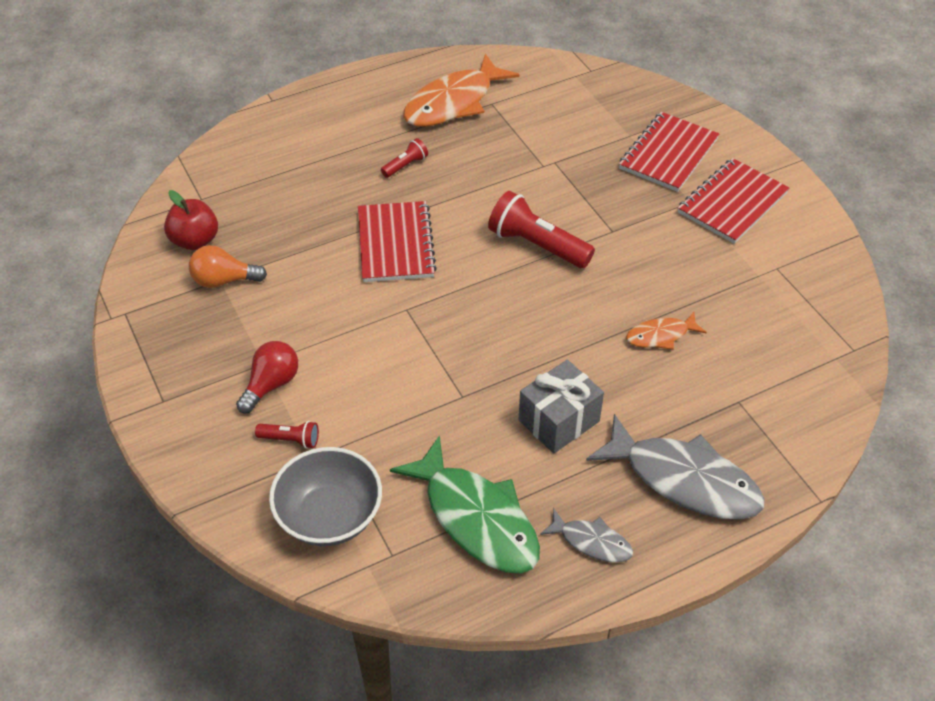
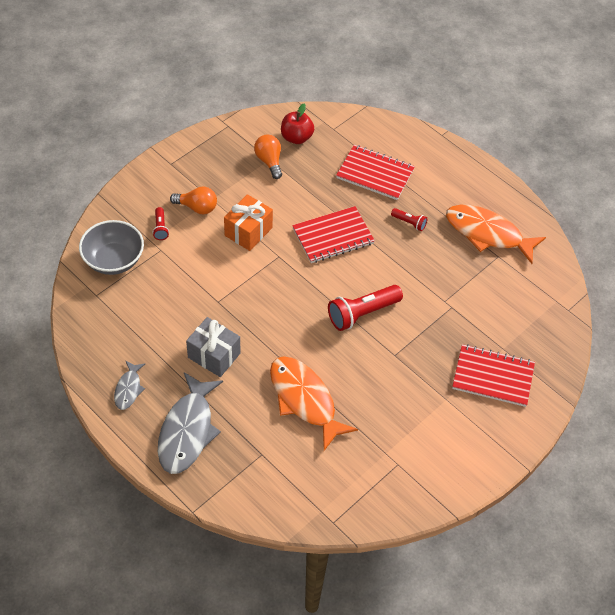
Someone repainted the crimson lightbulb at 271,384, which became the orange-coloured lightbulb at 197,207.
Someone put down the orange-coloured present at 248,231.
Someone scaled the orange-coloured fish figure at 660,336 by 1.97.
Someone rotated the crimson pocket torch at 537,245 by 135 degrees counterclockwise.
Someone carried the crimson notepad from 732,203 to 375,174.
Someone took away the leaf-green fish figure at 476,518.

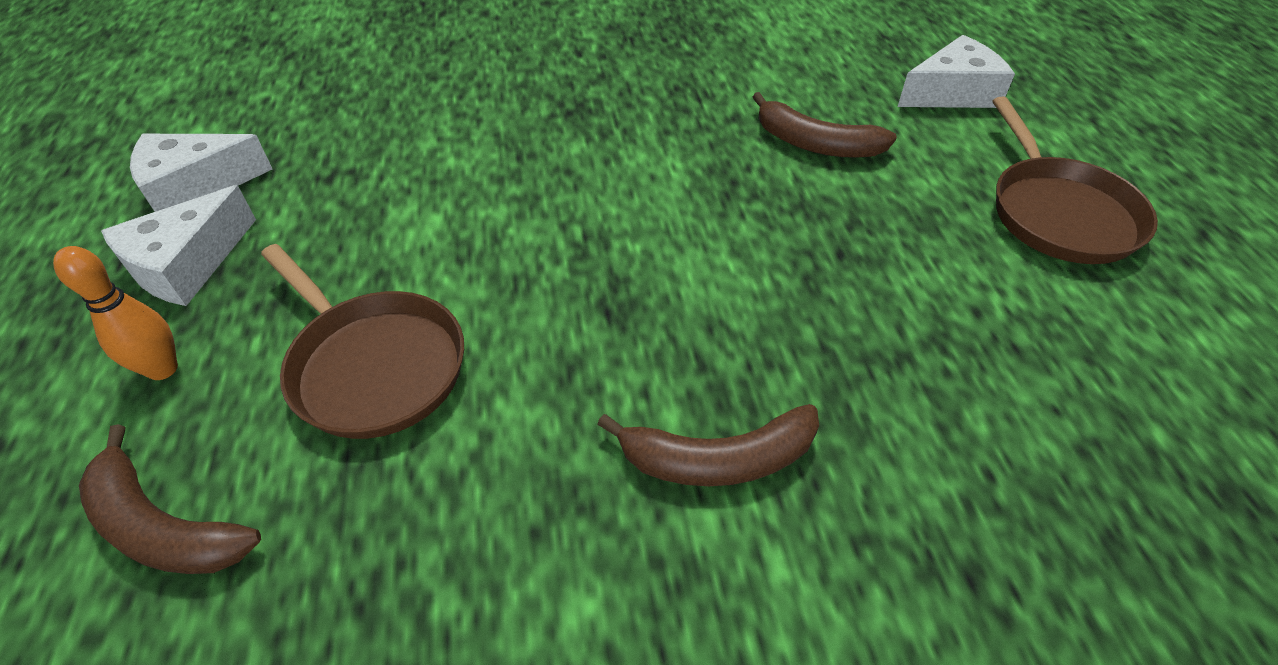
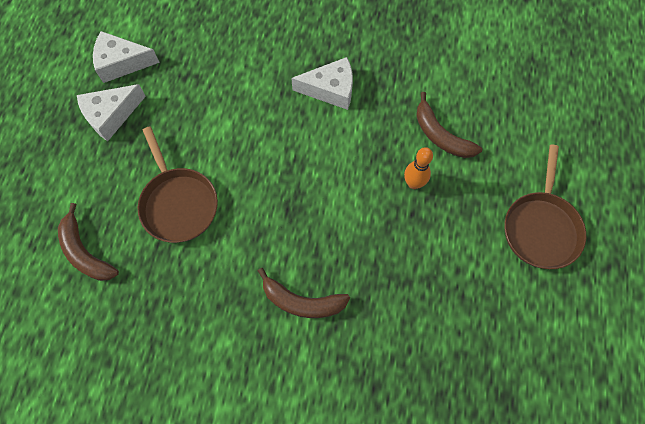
Someone carried the snow-white piece of cheese from 952,93 to 330,89.
Someone carried the orange-coloured skittle from 163,369 to 413,183.

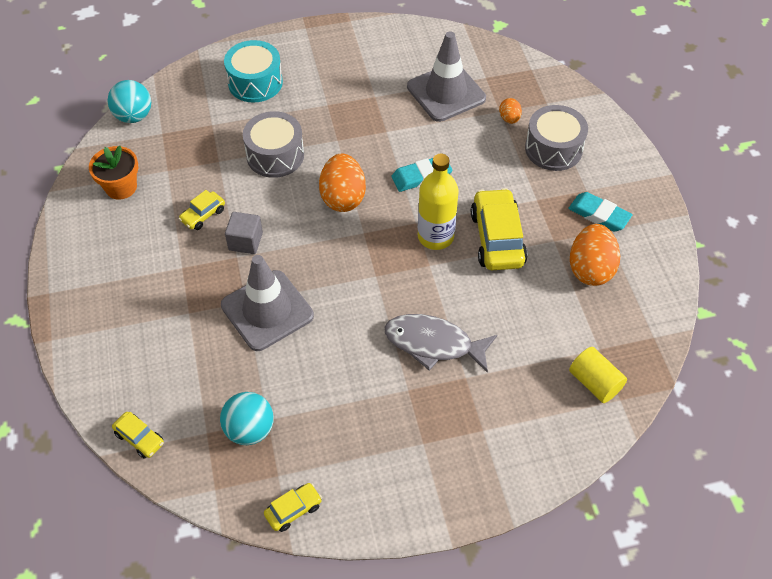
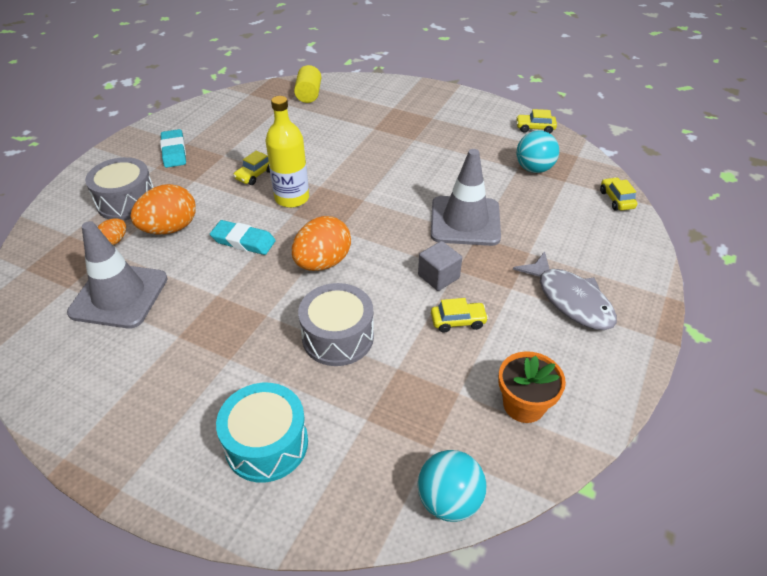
Someone carried the orange-coloured toy egg from 590,269 to 170,228.
Someone scaled the yellow automobile at 497,238 by 0.51.
Someone carried the ash-grey fish figure from 434,344 to 570,299.

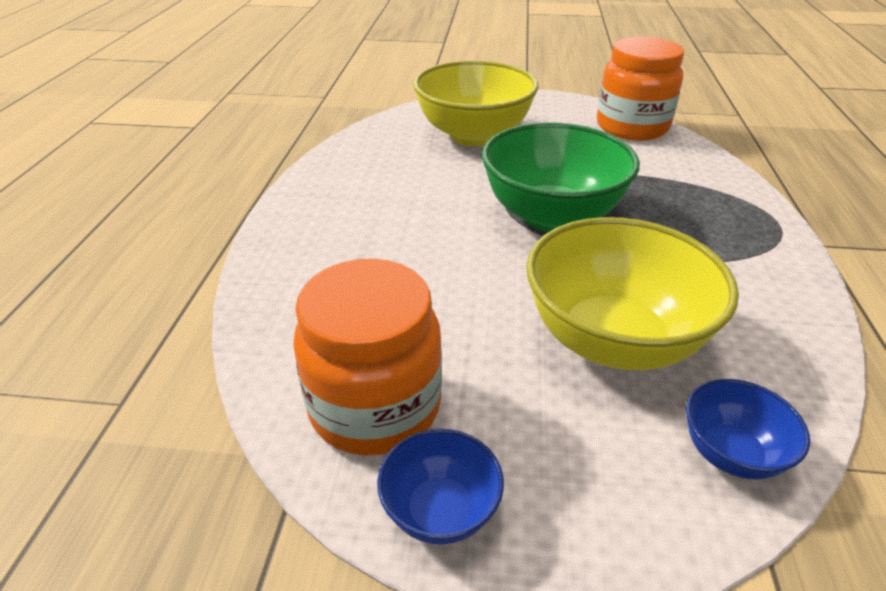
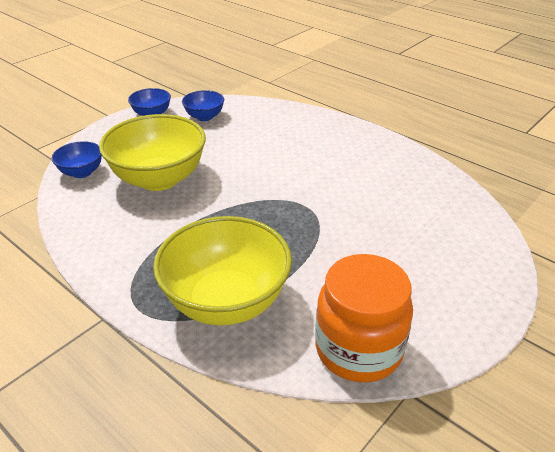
Someone carried the yellow deep dish from 473,135 to 226,302.
Someone swapped the orange-coloured jam jar at 375,407 for the cobalt deep dish at 204,117.
Someone took away the leaf-green deep dish at 551,216.

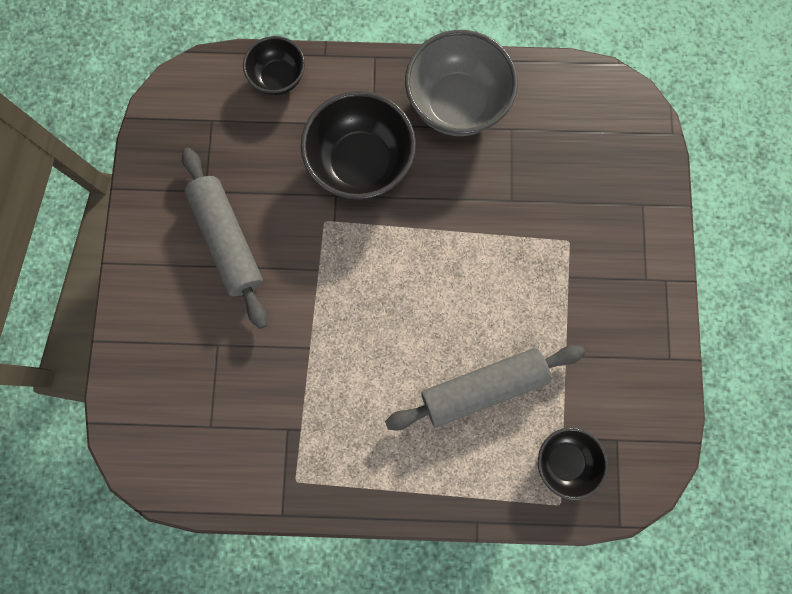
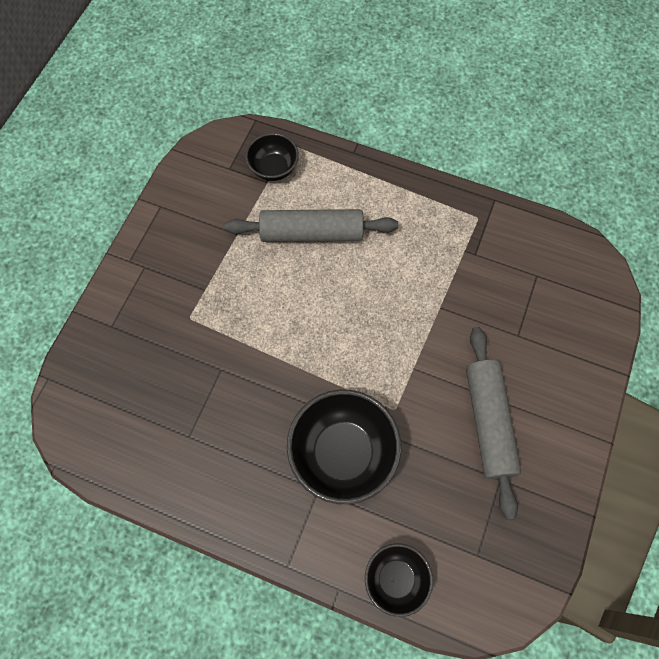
Someone took away the ash-grey deep dish at 456,105.

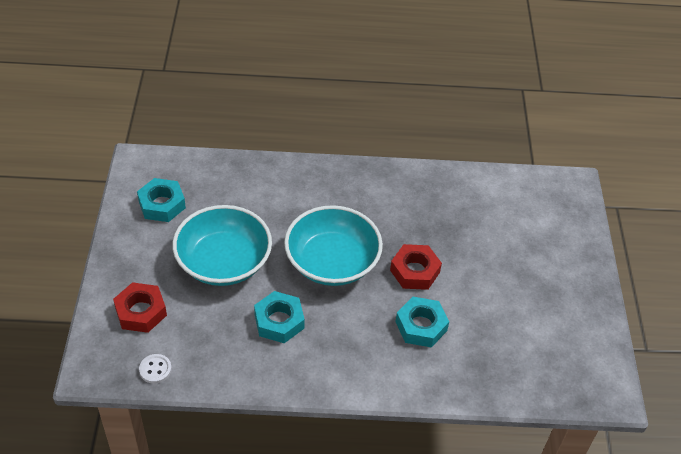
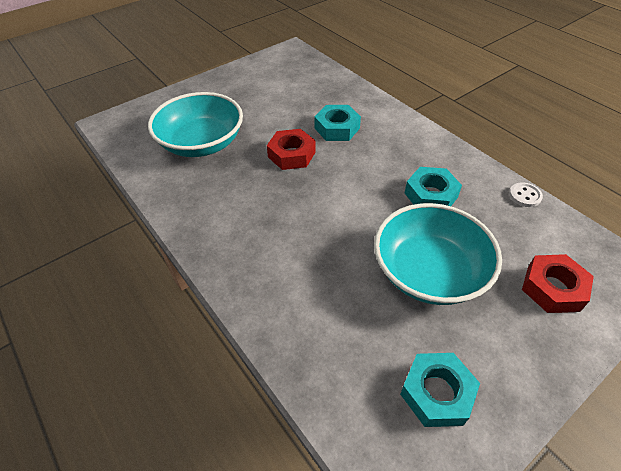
Someone carried the aqua deep dish from 332,262 to 202,143.
Someone carried the snow-white shirt button from 155,369 to 524,196.

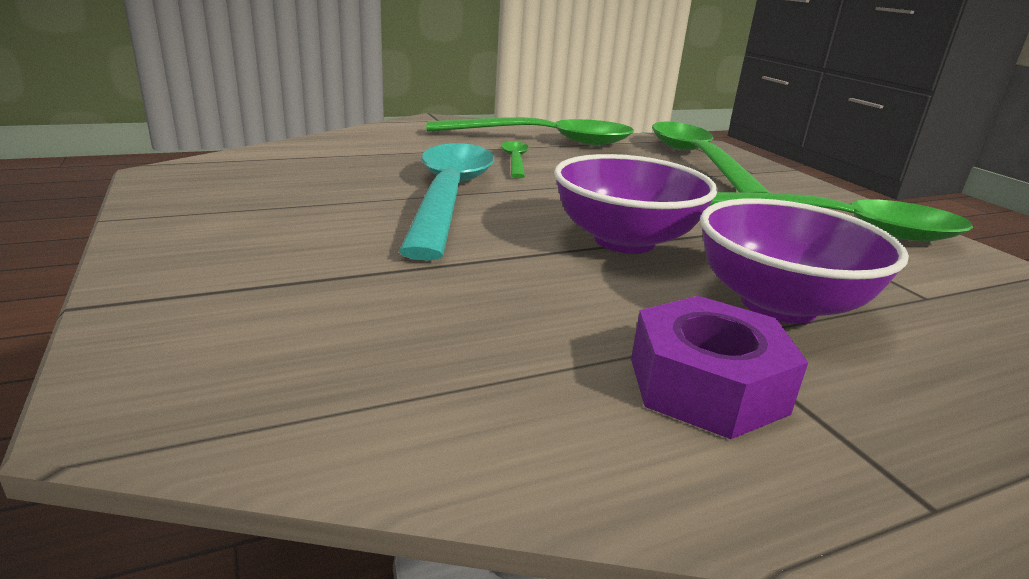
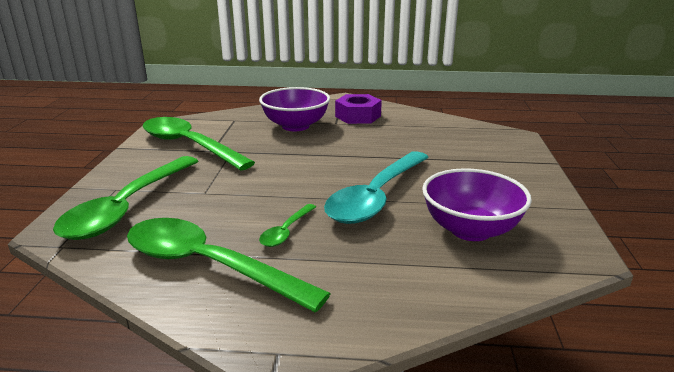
Someone carried the purple deep dish from 624,241 to 470,230.

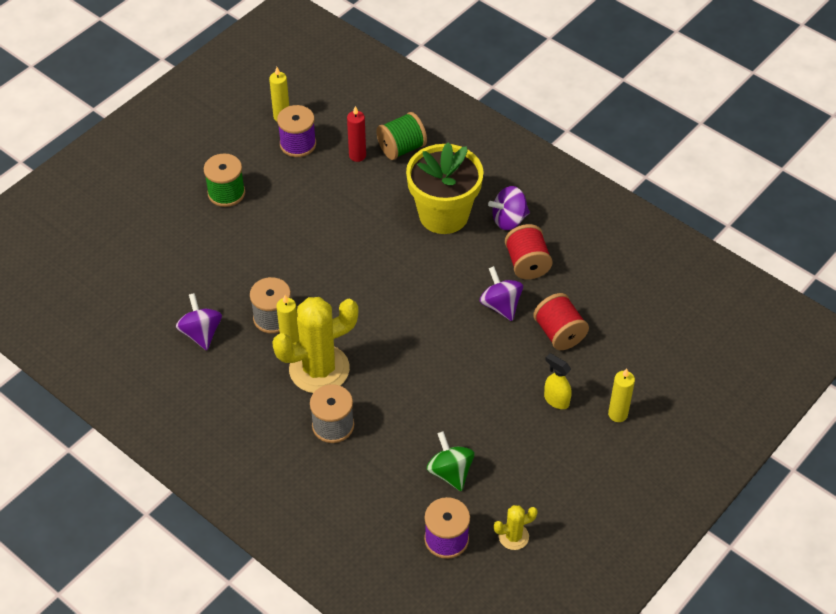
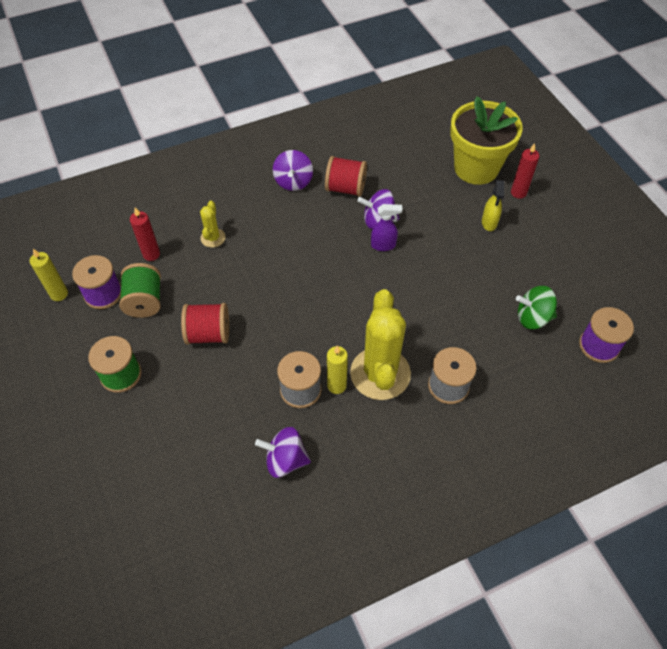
Someone carried the leaf-green reel of thread from 401,148 to 144,301.
Someone carried the crimson reel of thread from 559,333 to 208,334.
Someone carried the yellow cactus from 513,536 to 213,238.
Someone put down the purple spray cleaner at 383,245.
Someone carried the yellow potted plant from 443,215 to 476,168.
Someone rotated the yellow spray cleaner at 556,400 by 60 degrees counterclockwise.
Someone repainted the yellow pillar candle at 617,414, which became the crimson pillar candle at 518,193.

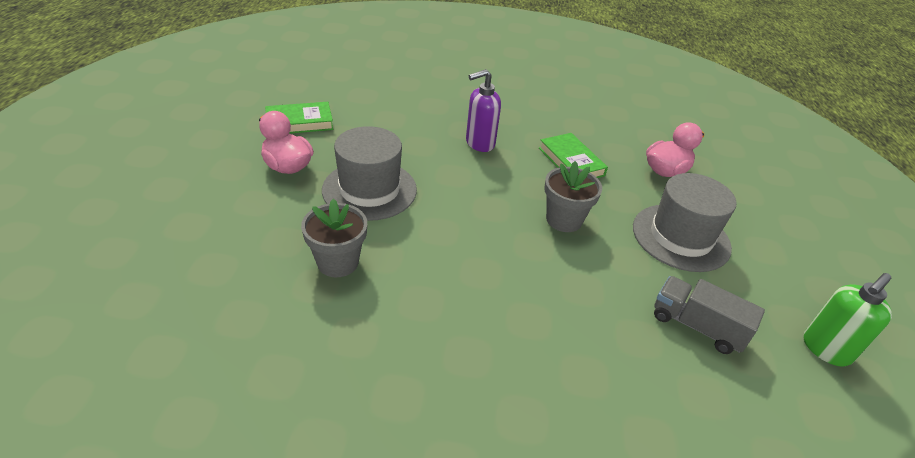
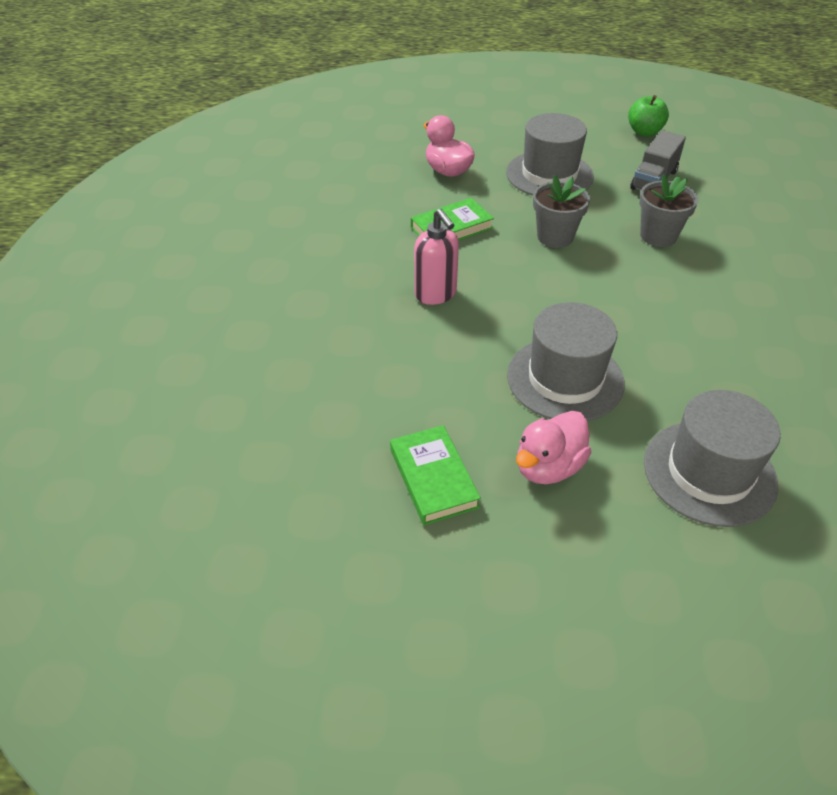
Someone repainted the purple pump bottle at 479,143, which became the pink pump bottle at 436,294.
Someone swapped the leaf-green pump bottle at 825,349 for the leaf-green toy apple at 644,132.
Someone carried the ash-grey potted plant from 338,262 to 658,236.
Someone put down the ash-grey hat at 709,472.

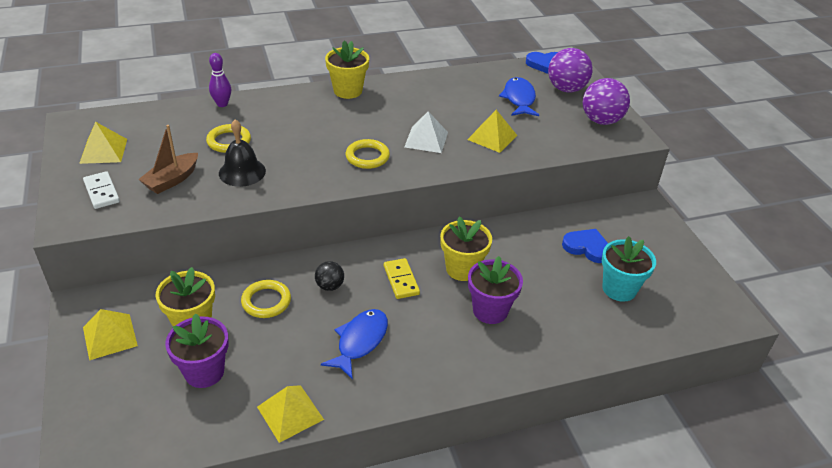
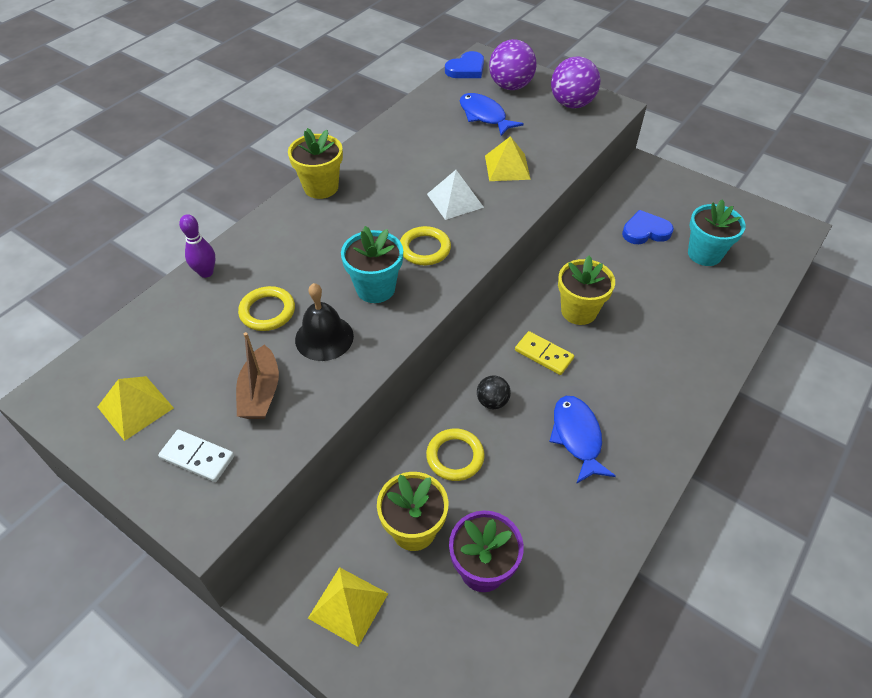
Someone put down the aqua potted plant at 375,288.
Someone took away the yellow pyramid at 290,413.
Someone took away the purple potted plant at 490,310.

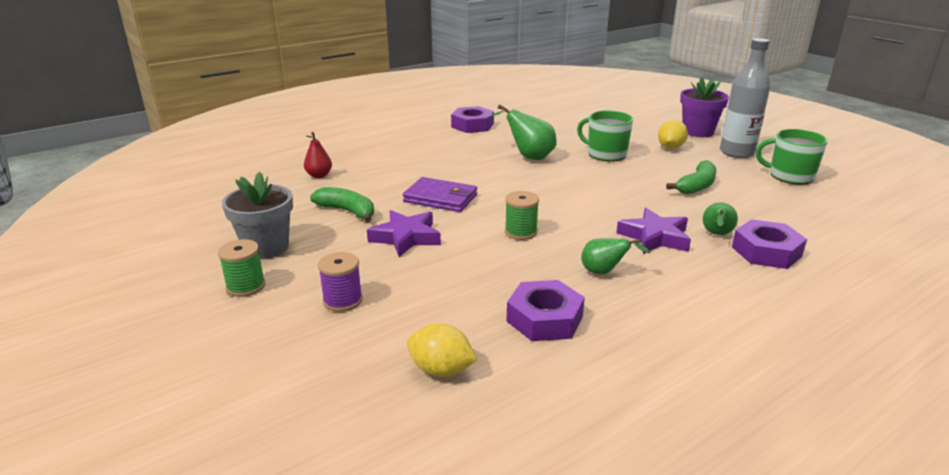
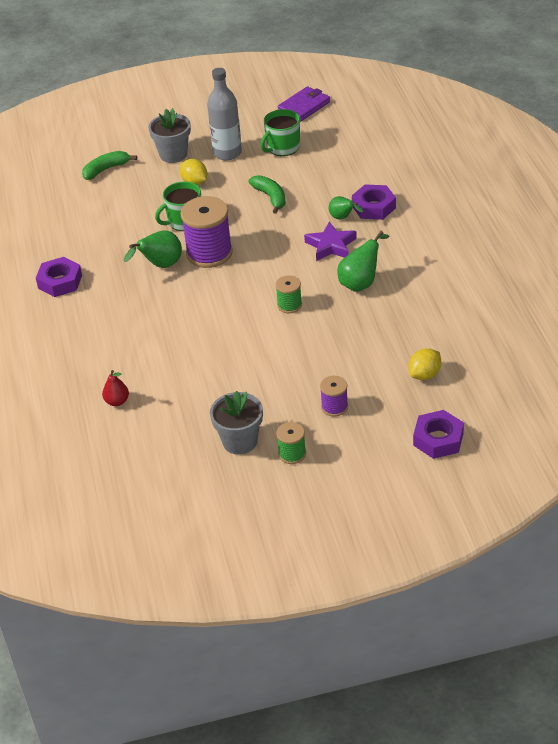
Someone carried the leaf-green toy banana from 347,211 to 106,169.
Someone repainted the purple potted plant at 698,132, which became the ash-grey potted plant at 173,154.
Someone put down the purple reel of thread at 209,253.
Someone carried the purple card wallet from 440,198 to 304,106.
Someone scaled the leaf-green pear at 604,272 by 1.57.
Someone carried the purple hex nut from 544,319 to 438,439.
Someone took away the purple star shape at 406,237.

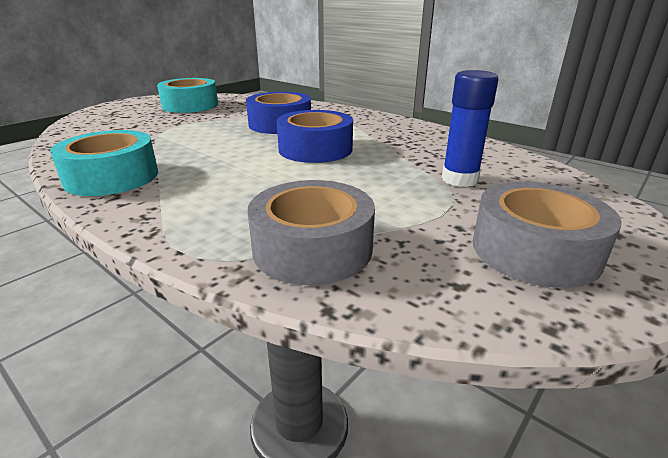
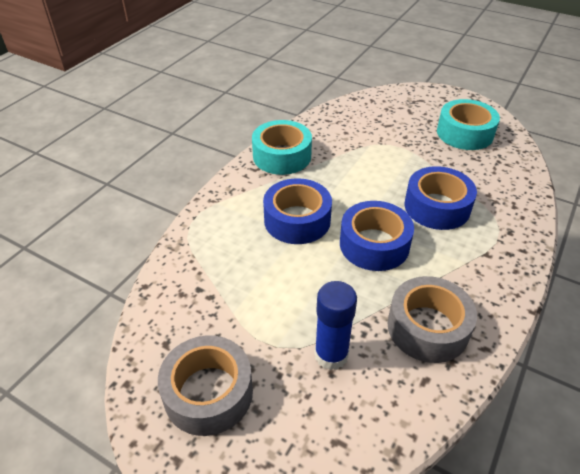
Someone put down the cobalt tape at 297,220.
Someone carried the ash-grey tape from 312,248 to 427,328.

